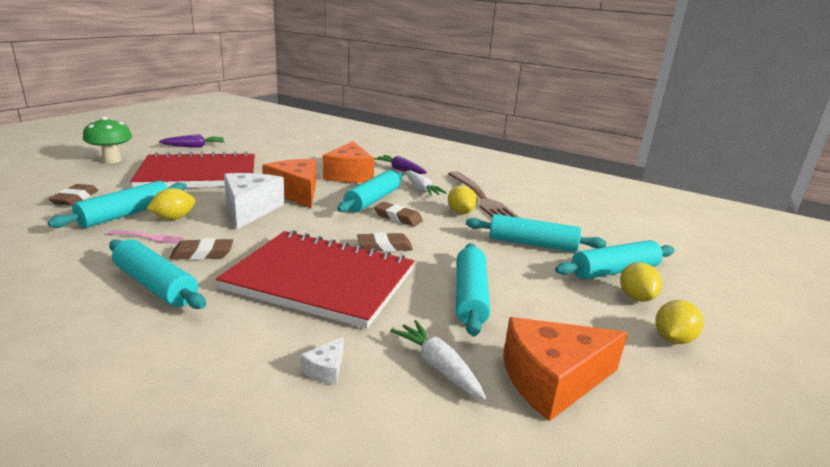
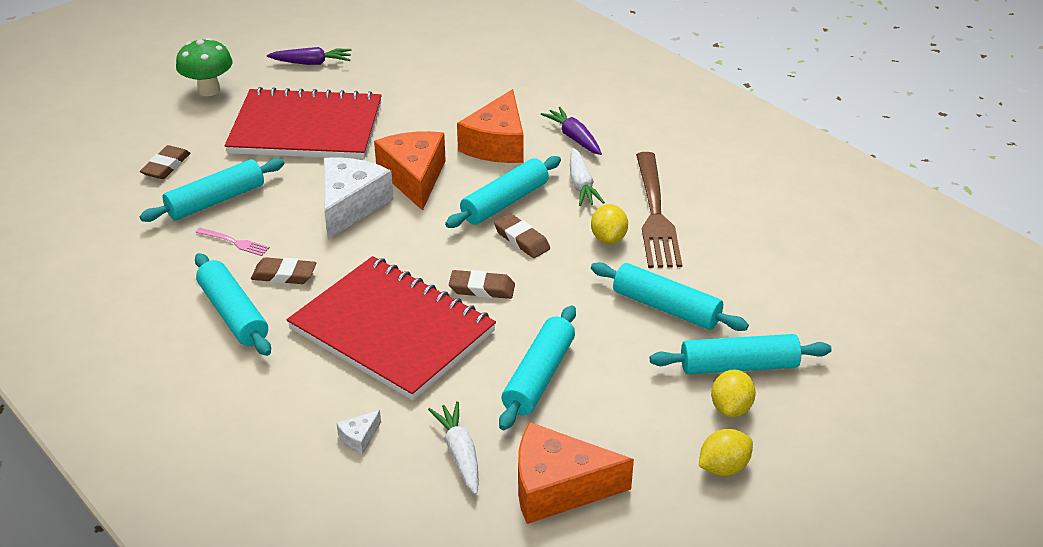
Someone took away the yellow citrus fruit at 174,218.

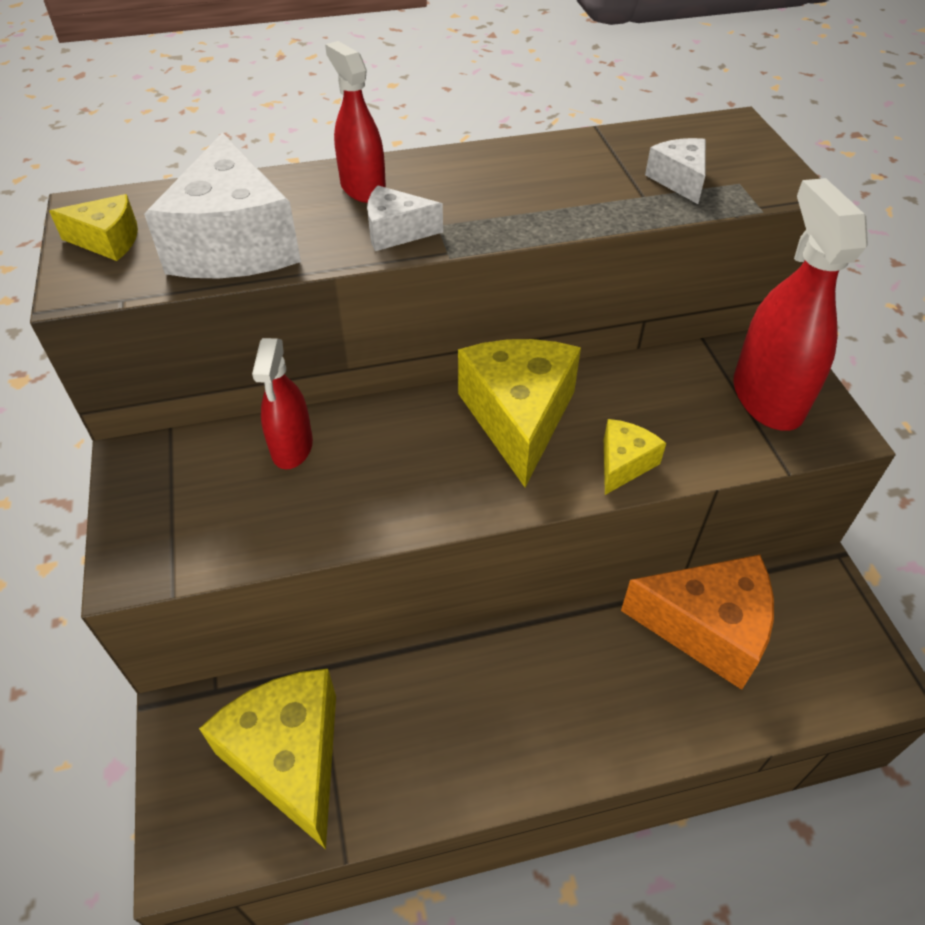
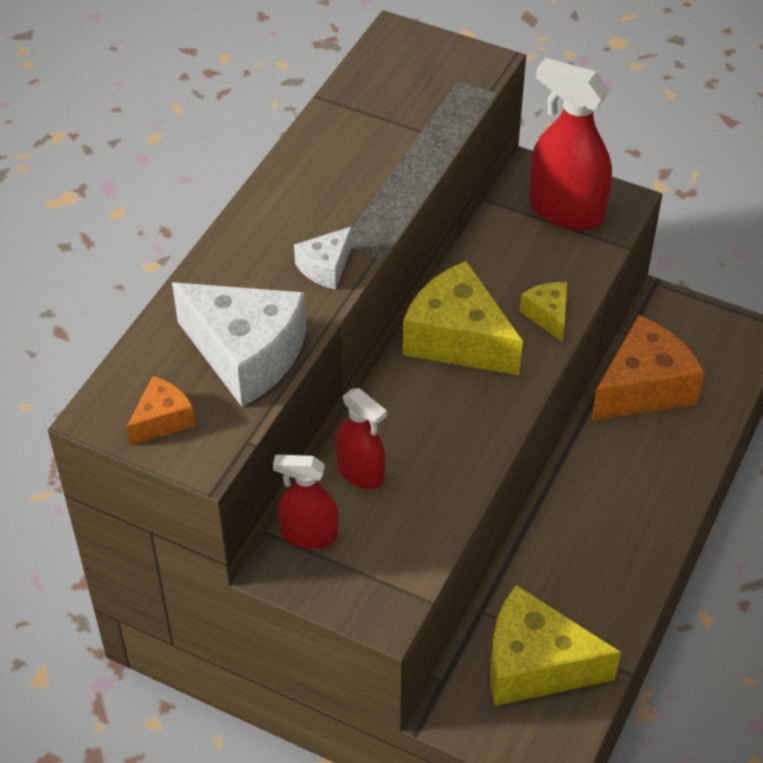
Someone repainted the yellow piece of cheese at 108,241, which became the orange-coloured piece of cheese at 162,420.
Someone carried the crimson spray cleaner from 363,189 to 309,535.
Someone took away the snow-white piece of cheese at 679,180.

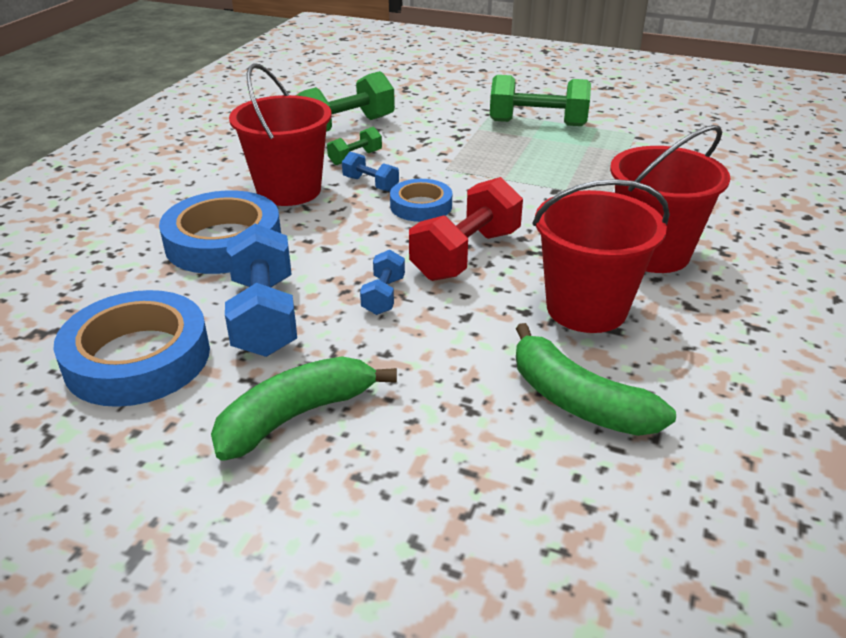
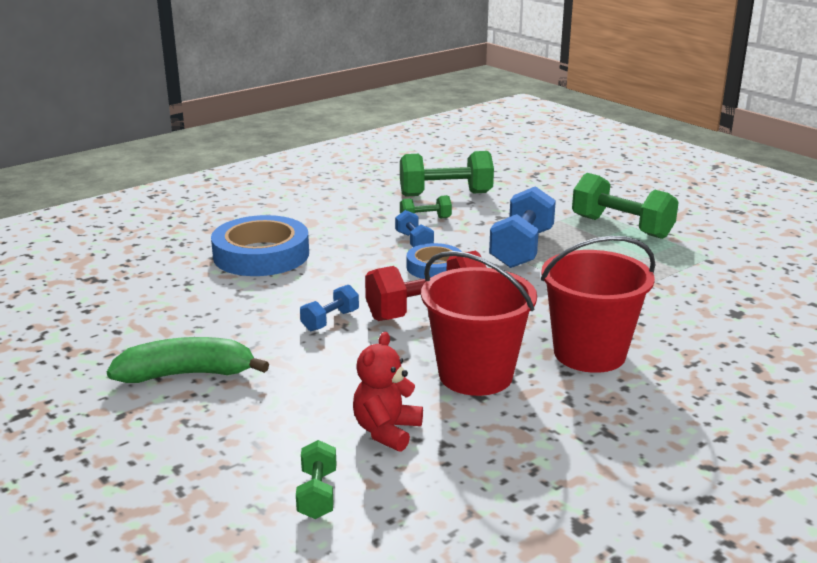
Someone put down the leaf-green dumbbell at 317,494.
Someone swapped the leaf-green toy banana at 578,401 for the crimson teddy bear at 386,431.
Someone carried the cobalt dumbbell from 264,316 to 521,249.
Someone took away the cobalt tape at 137,358.
Someone took away the crimson sand bucket at 289,190.

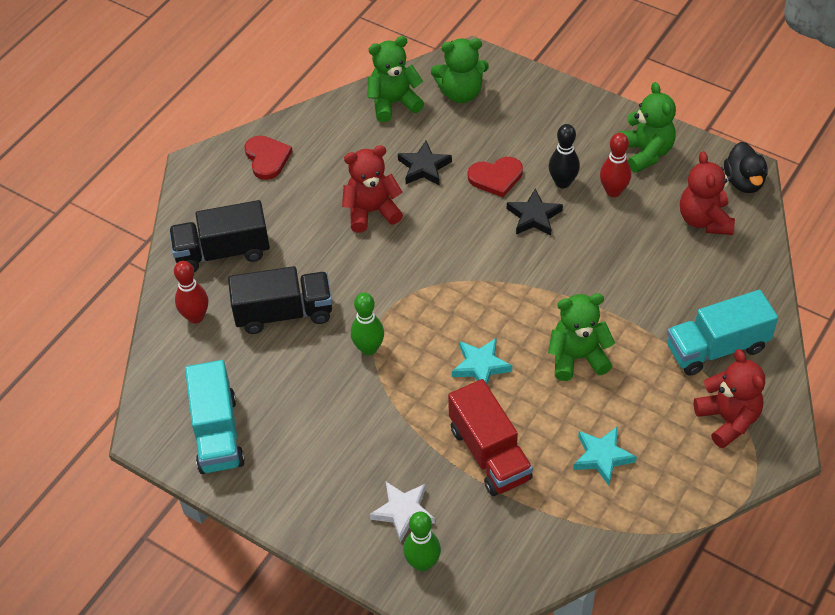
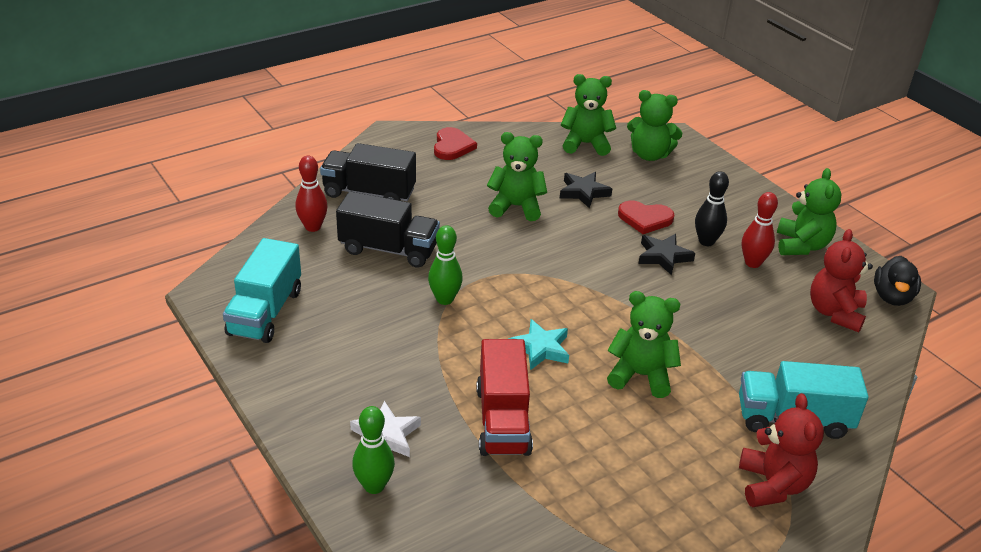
Someone repainted the crimson teddy bear at 371,211, which became the leaf-green teddy bear at 516,207.
Someone took away the aqua star shape at 602,457.

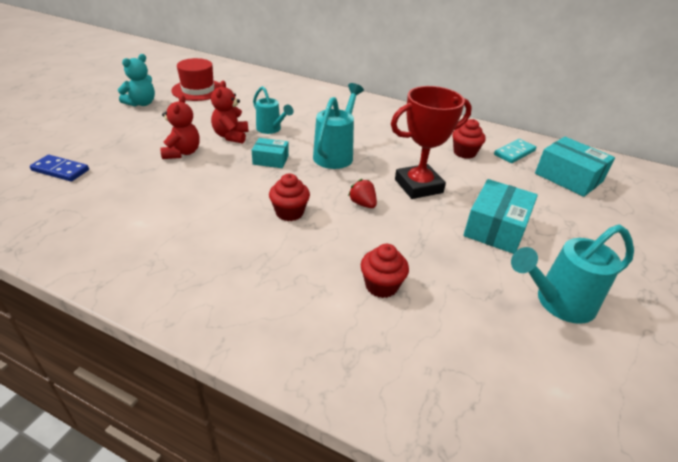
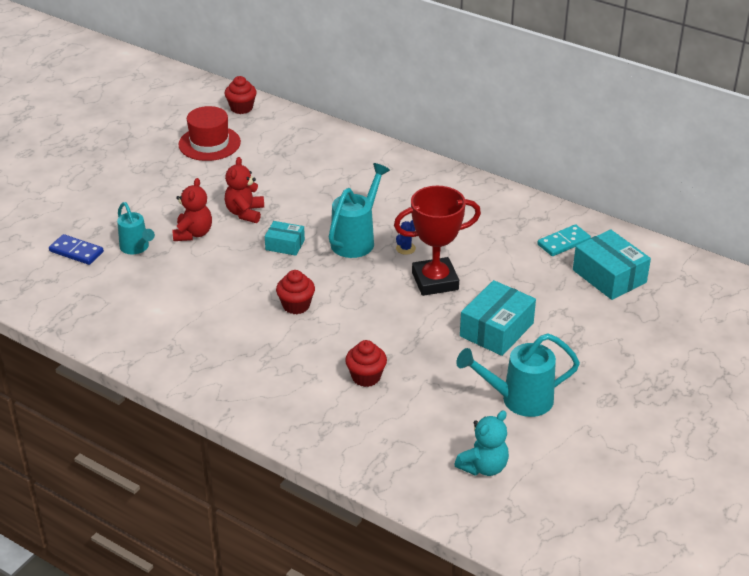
Someone carried the aqua sprinkling can from 271,129 to 136,248.
Someone carried the crimson fairy cake from 464,153 to 241,108.
Someone put down the cobalt cactus at 405,248.
Someone carried the aqua teddy bear from 141,103 to 483,467.
Someone took away the crimson toy strawberry at 362,204.

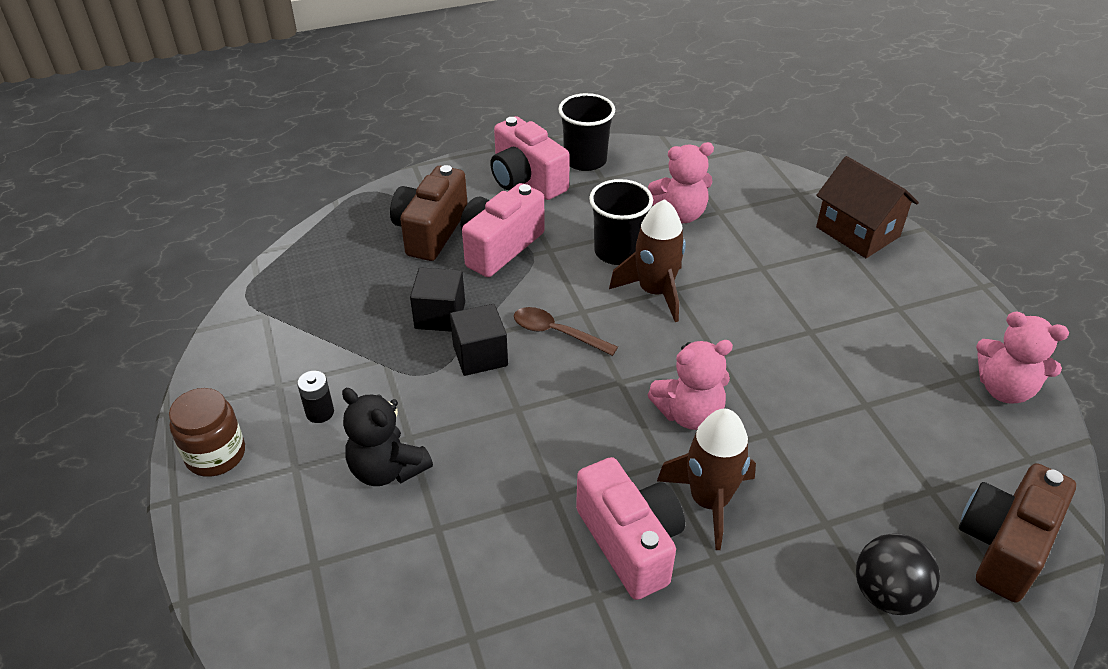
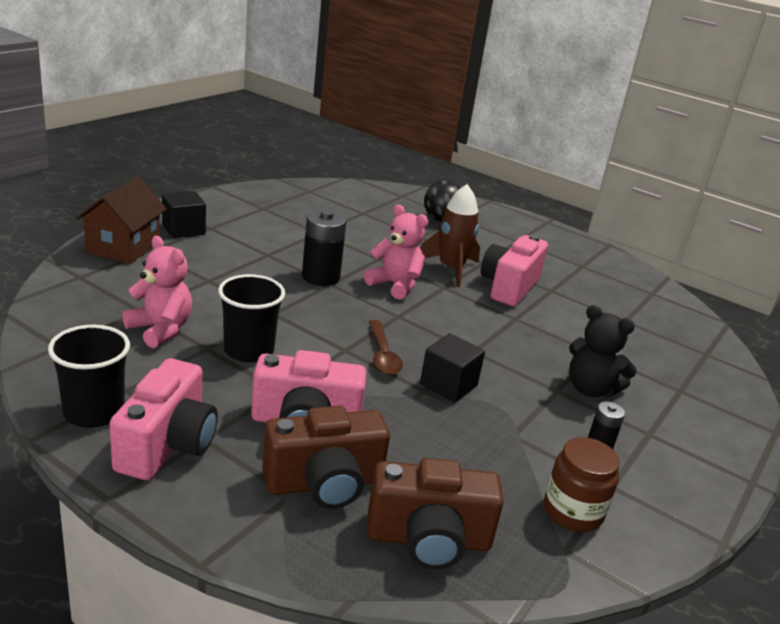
Someone carried the jet-black block from 440,315 to 183,229.
Someone put down the jet-black battery at 321,277.
Someone carried the dark brown compact camera from 1003,546 to 428,539.
Someone carried the dark brown jam jar from 215,454 to 573,511.
Someone rotated the jet-black teddy bear at 387,469 by 120 degrees clockwise.
Someone took away the dark brown toy rocket at 654,292.
Someone took away the pink teddy bear at 1004,389.

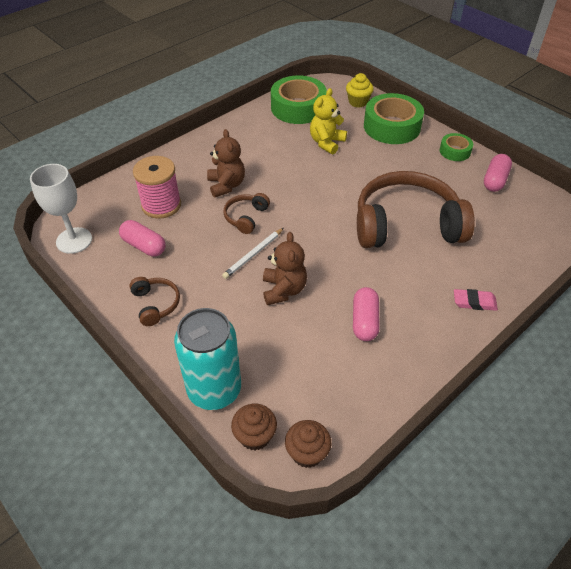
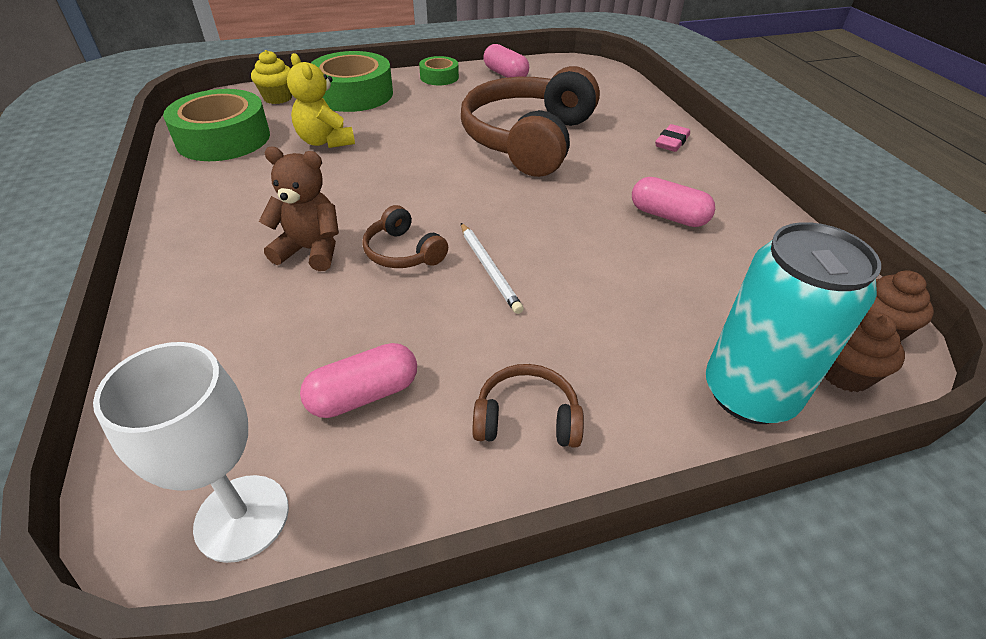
Someone took away the pink reel of thread at 161,205.
Someone took away the dark brown teddy bear at 283,290.

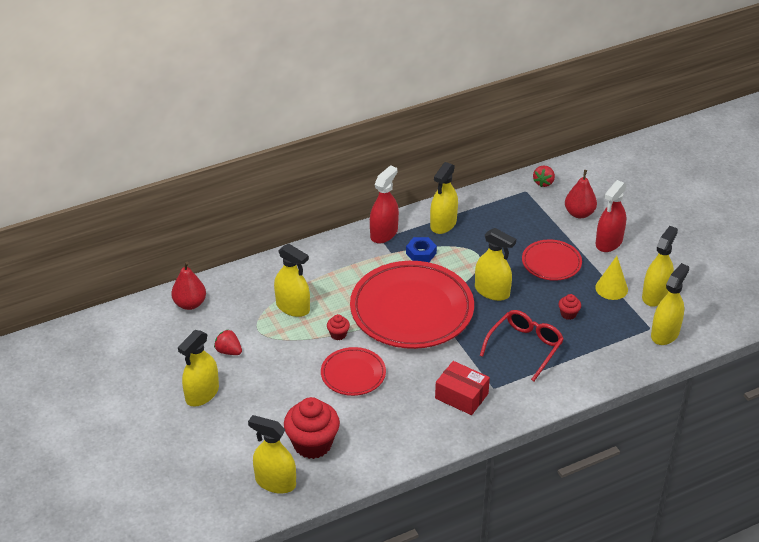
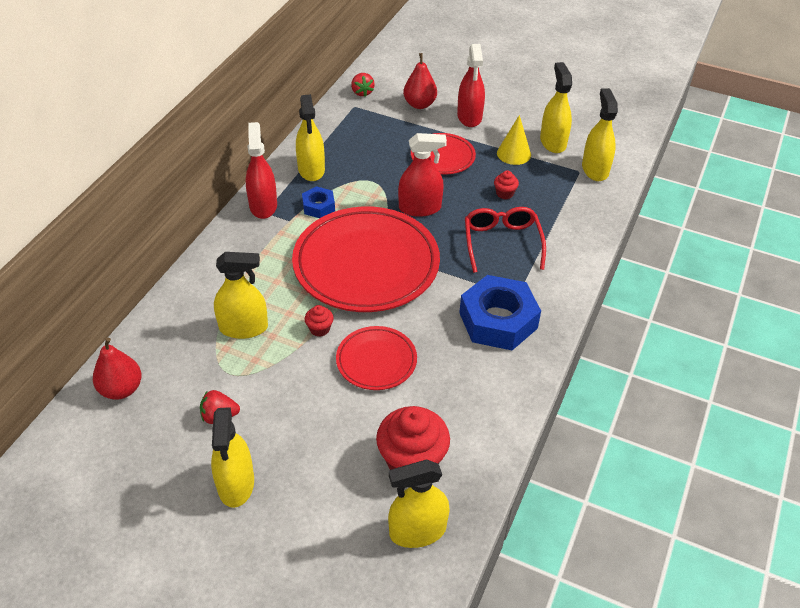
Someone repainted the yellow spray cleaner at 492,291, which became the crimson spray cleaner at 420,208.
Someone swapped the crimson parcel at 461,396 for the cobalt hex nut at 498,320.

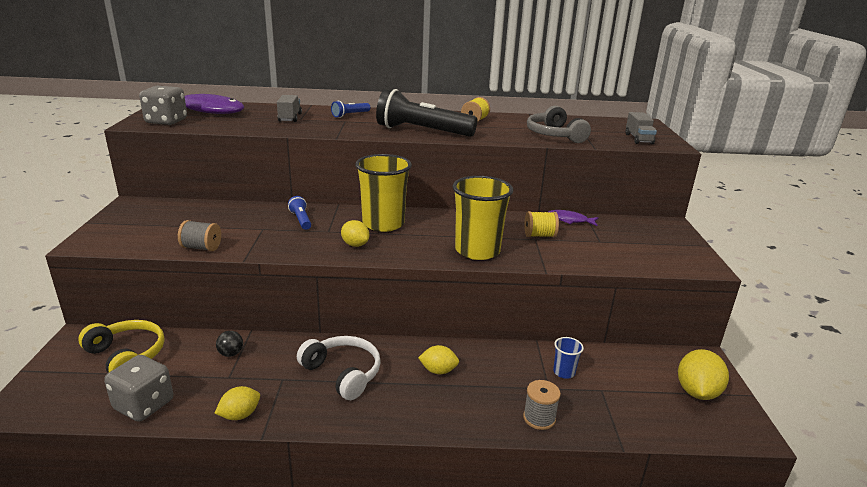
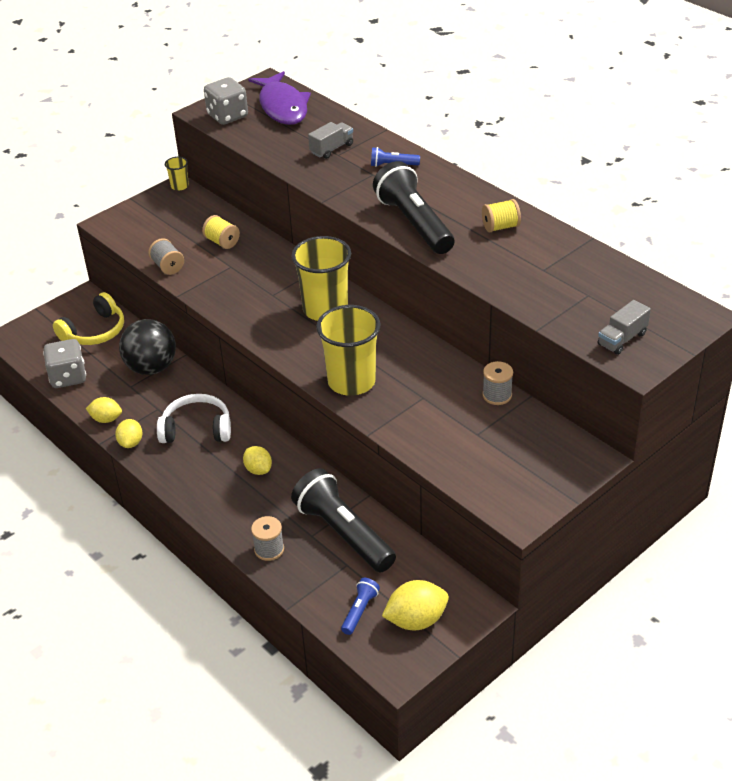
Someone rotated the yellow over-ear headphones at 126,356 by 45 degrees clockwise.
Someone carried the yellow citrus fruit from 355,245 to 131,442.
Someone scaled the jet-black sphere at 231,354 by 2.40.
Someone rotated the snow-white over-ear headphones at 343,373 by 90 degrees counterclockwise.
Someone put down the yellow cup at 179,186.
Someone carried the yellow reel of thread from 539,235 to 222,242.
Someone swapped the cobalt cup at 564,372 for the jet-black pocket torch at 343,533.
Someone carried the cobalt pocket torch from 301,220 to 360,611.
Someone swapped the purple fish figure at 569,220 for the ash-grey reel of thread at 497,395.
Someone took away the ash-grey over-ear headphones at 554,135.

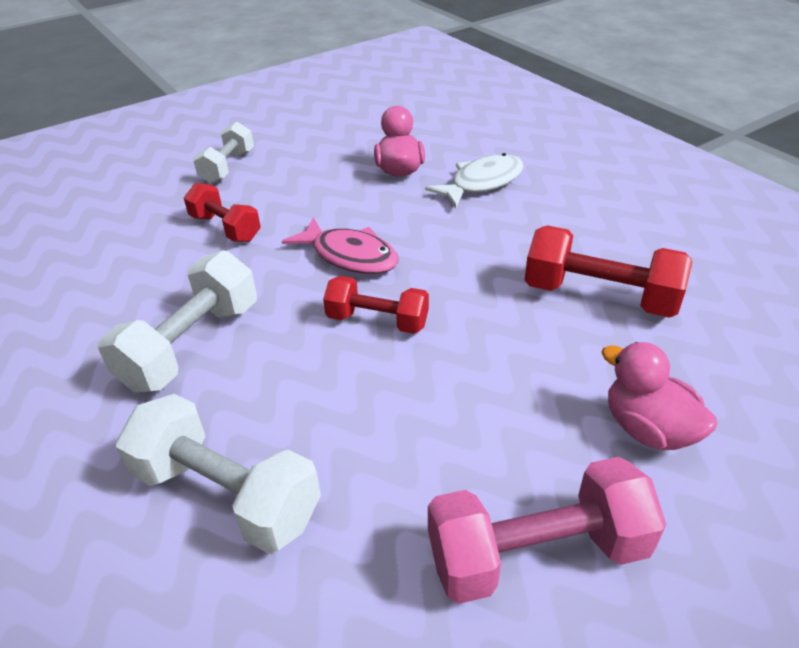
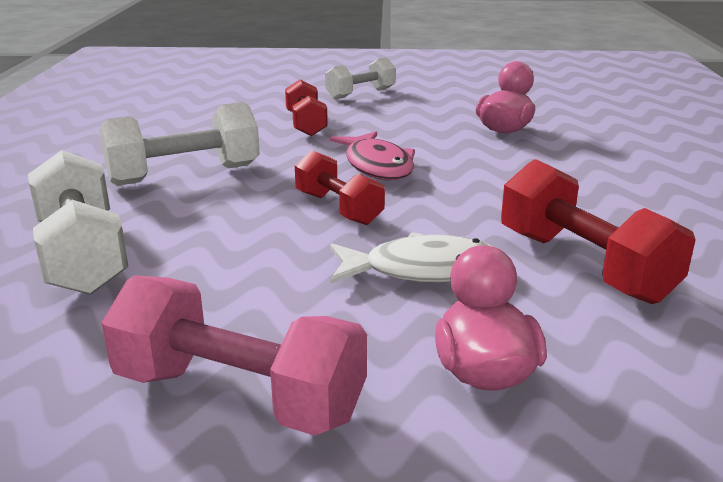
Someone carried the snow-white fish figure from 482,183 to 422,270.

